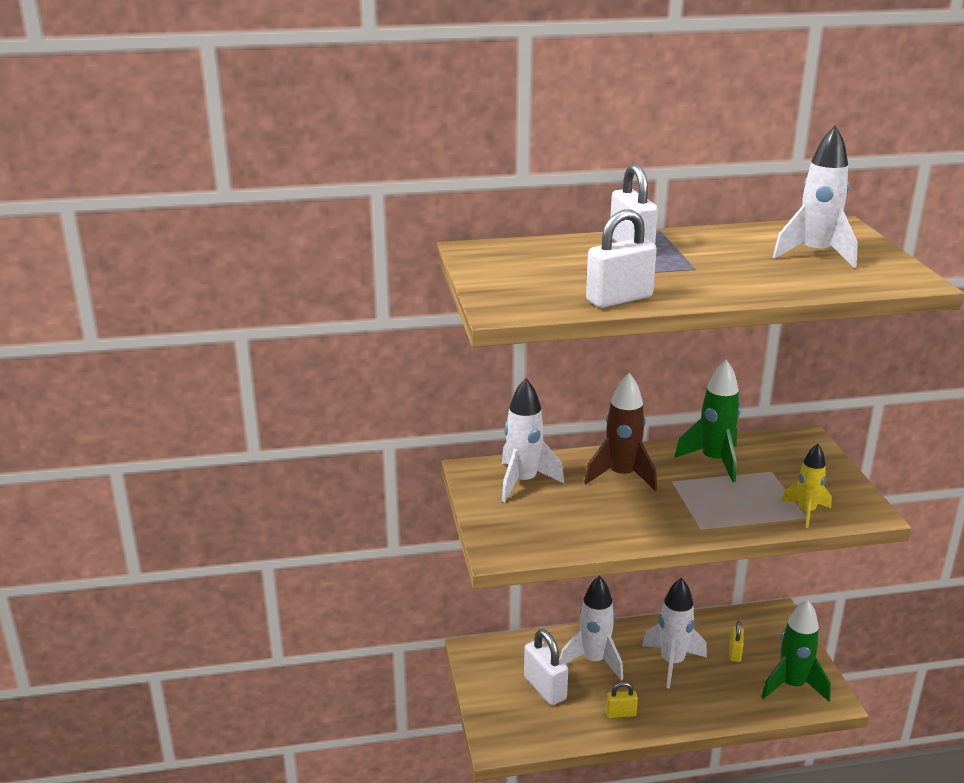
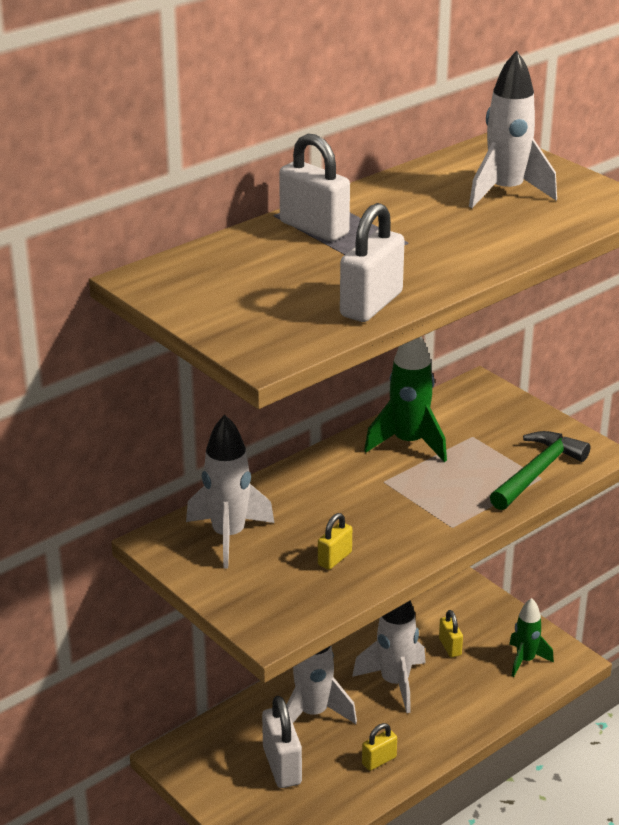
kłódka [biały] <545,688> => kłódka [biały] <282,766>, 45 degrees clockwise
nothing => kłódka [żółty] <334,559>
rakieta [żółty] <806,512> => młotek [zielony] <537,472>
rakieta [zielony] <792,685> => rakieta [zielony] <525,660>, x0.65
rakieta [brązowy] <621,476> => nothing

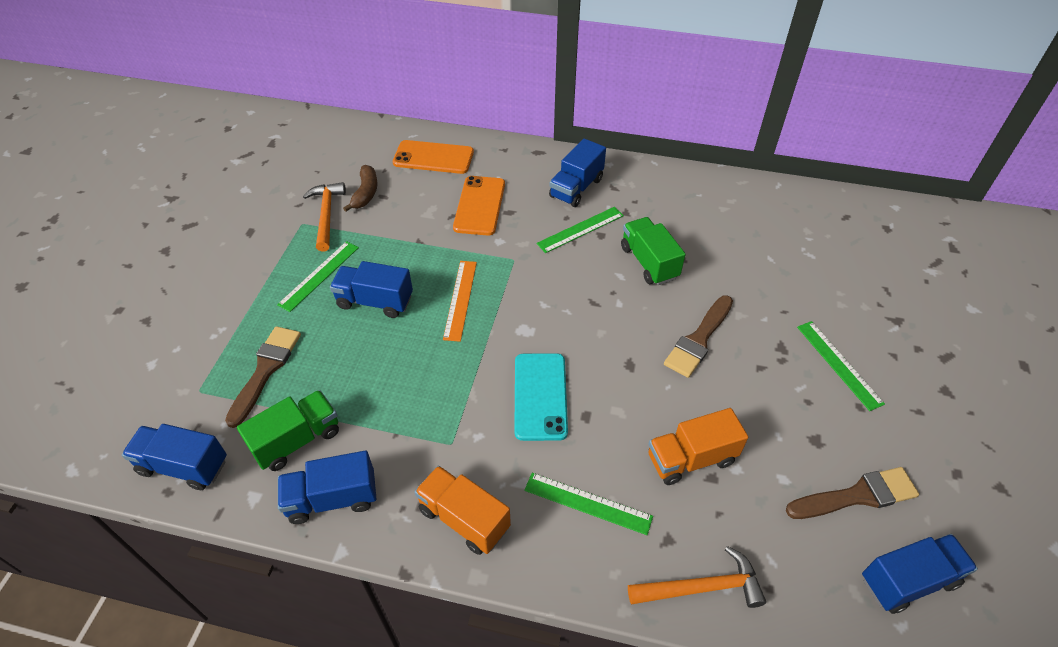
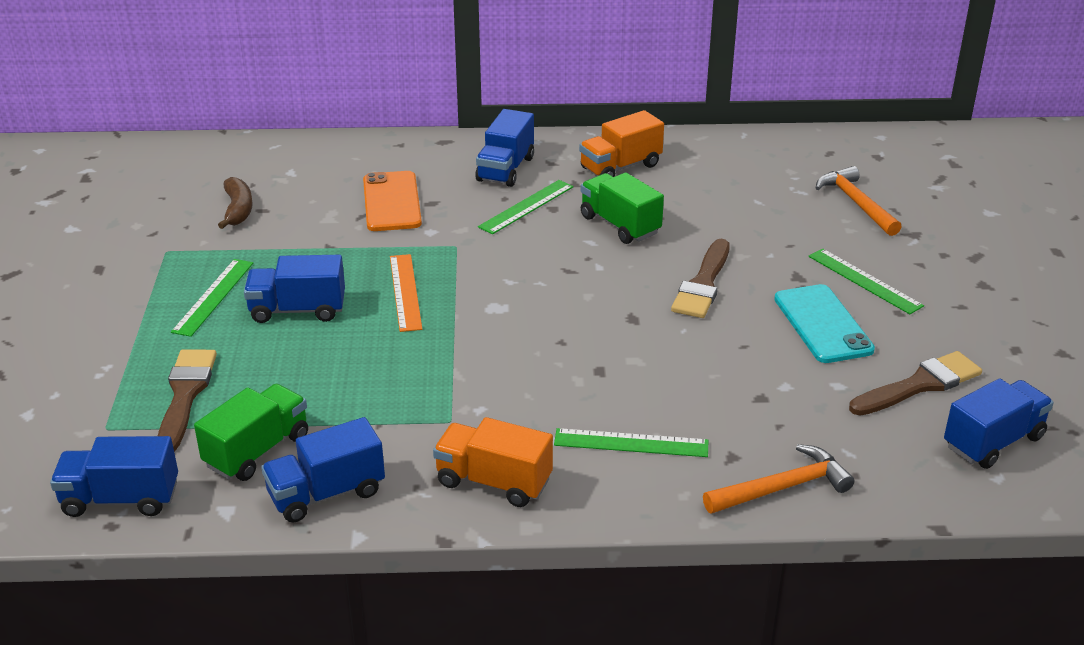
ciężarówka [pomarańczowy] <691,459> => ciężarówka [pomarańczowy] <620,167>, moved
telefon [turkusowy] <540,396> => telefon [turkusowy] <822,324>, moved
młotek [pomarańczowy] <326,215> => młotek [pomarańczowy] <856,203>, moved
telefon [pomarańczowy] <433,157> => nothing

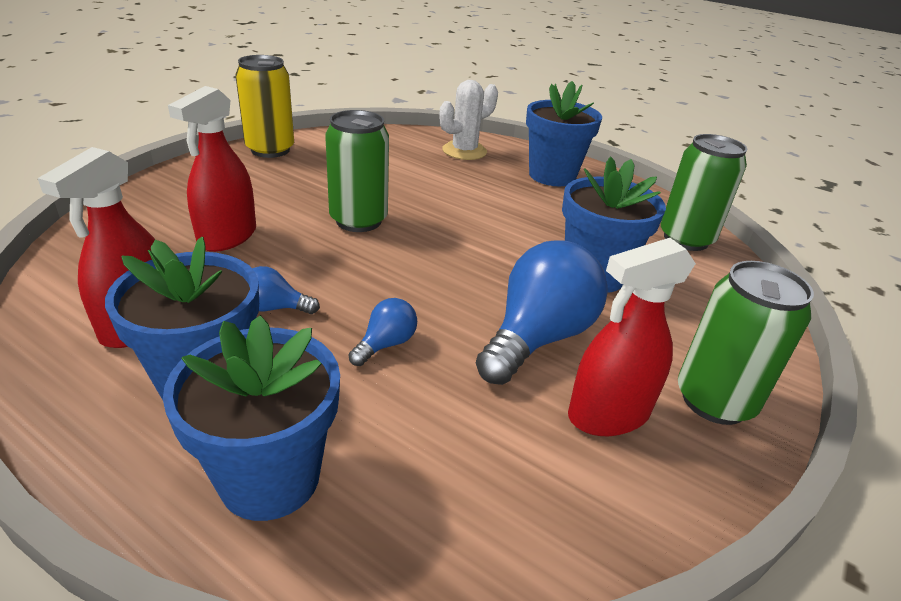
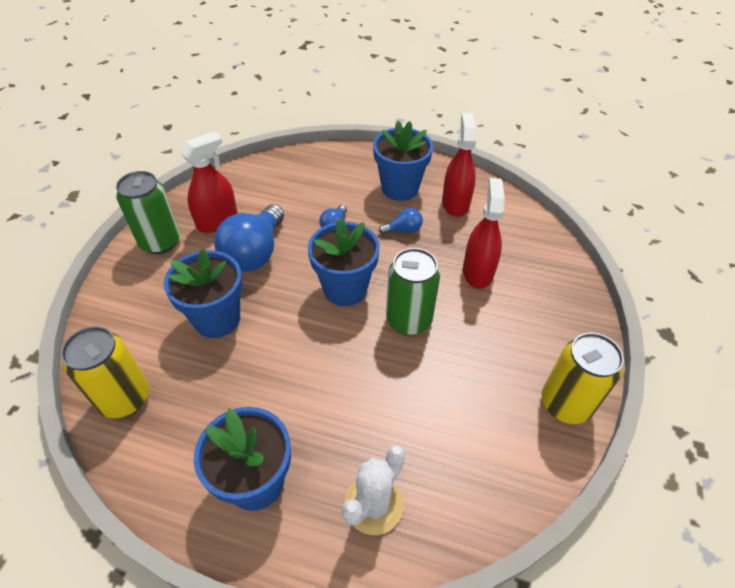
puszka [zielony] <685,239> => puszka [żółty] <125,398>
doniczka [niebieski] <270,478> => doniczka [niebieski] <345,289>, moved

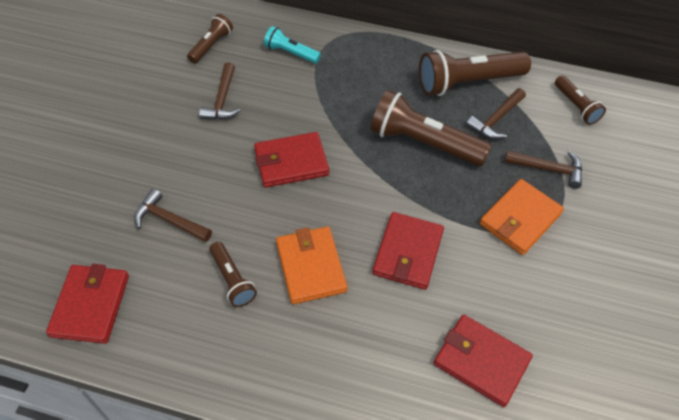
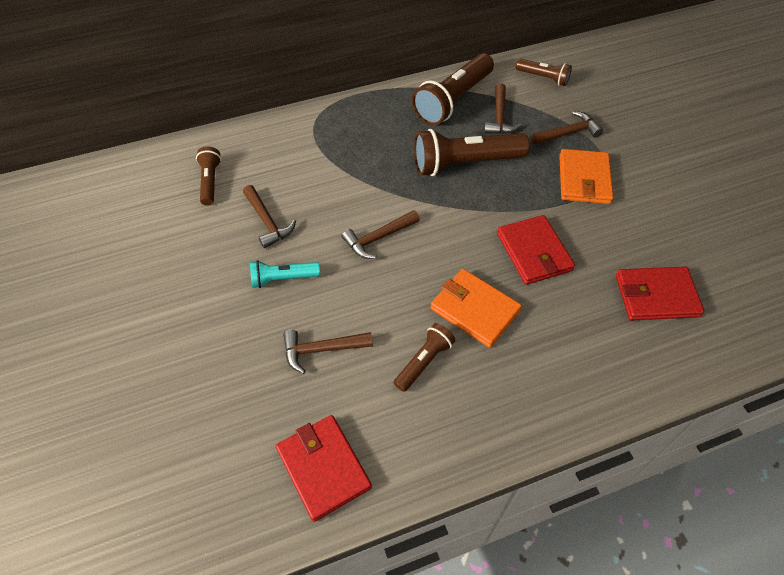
latarka [turkusowy] <291,53> => latarka [turkusowy] <283,278>, moved
portfel [czerwony] <291,162> => młotek [brązowy] <378,238>
latarka [brązowy] <232,280> => latarka [brązowy] <424,362>, 75 degrees counterclockwise

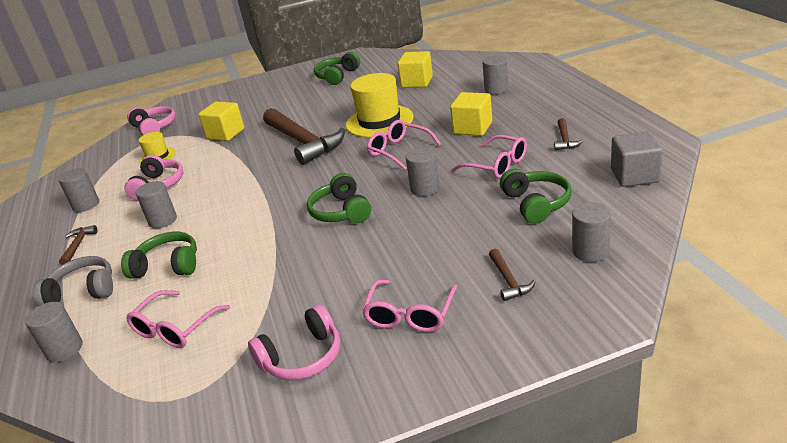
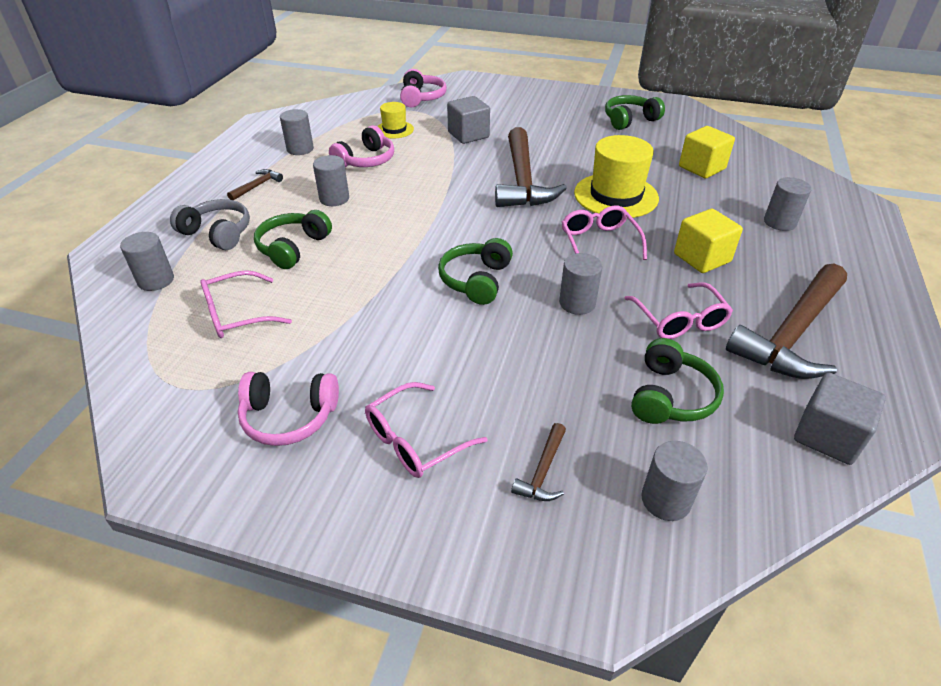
słuchawki [zielony] <168,266> => słuchawki [zielony] <293,248>, 105 degrees counterclockwise
sześcian [żółty] <225,134> => sześcian [szary] <468,135>
młotek [brązowy] <565,140> => młotek [brązowy] <792,334>, x2.35

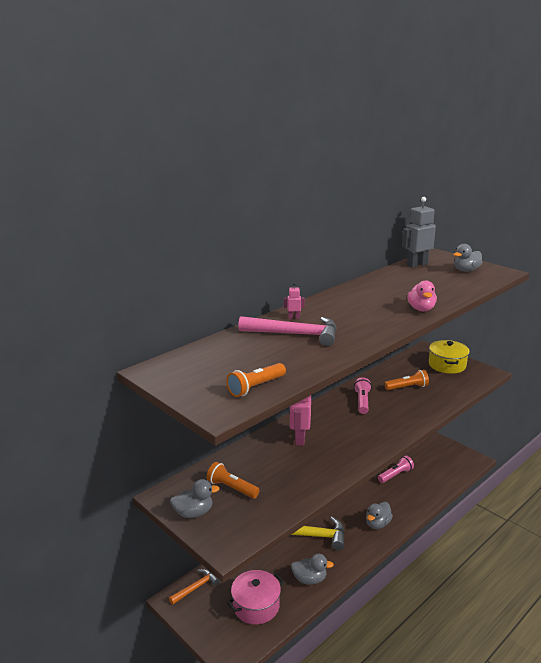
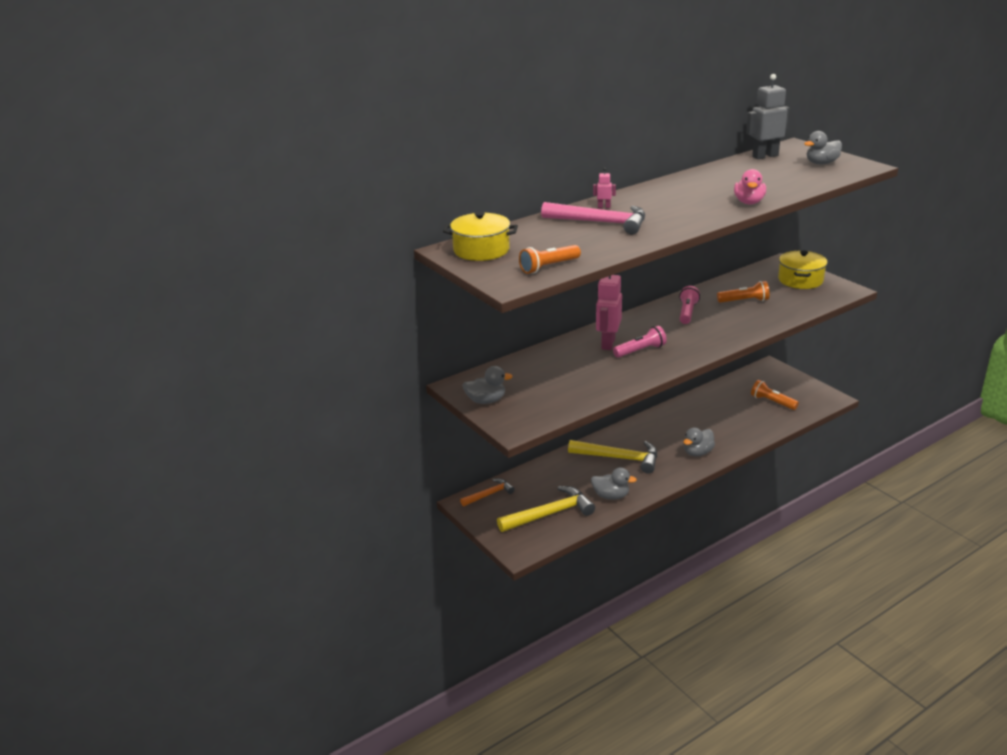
nothing => garnek [żółty] <481,250>
garnek [różowy] <256,606> => młotek [żółty] <550,514>
latarka [różowy] <395,475> => latarka [różowy] <640,351>, moved
latarka [pomarańczowy] <232,488> => latarka [pomarańczowy] <772,402>, moved

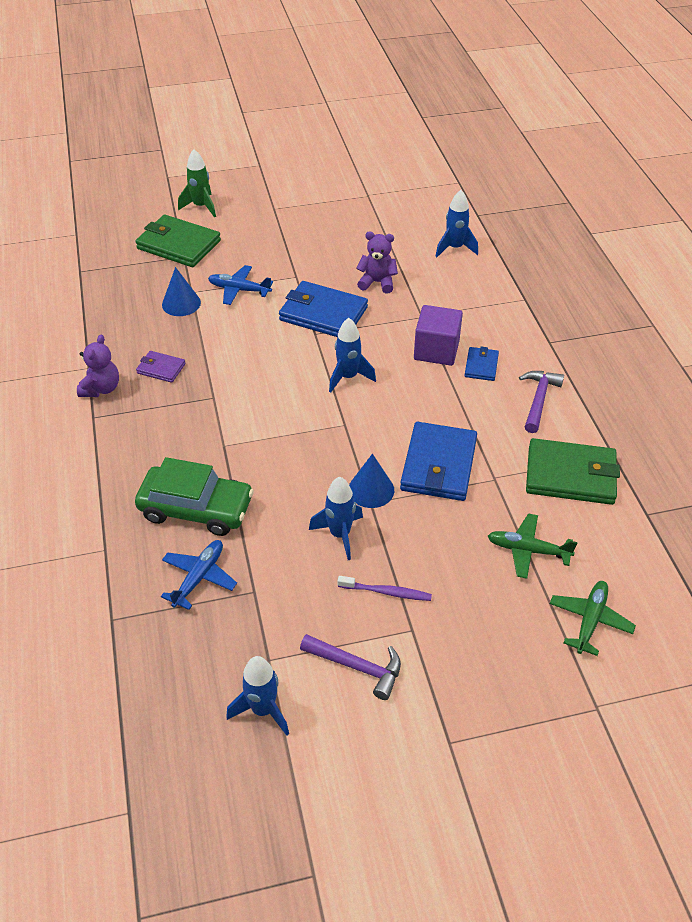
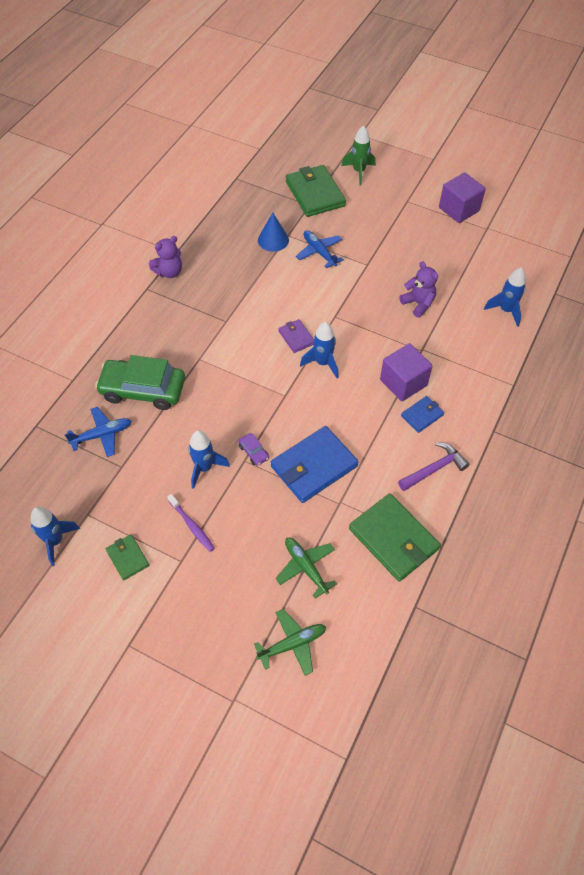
samochód [zielony] <196,508> => samochód [zielony] <143,390>, 135 degrees clockwise
młotek [fioletowy] <357,667> => portfel [zielony] <127,558>
stożek [niebieski] <371,490> => samochód [fioletowy] <253,452>
portfel [fioletowy] <161,368> => portfel [fioletowy] <296,337>, moved
nothing => sześcian [fioletowy] <459,209>
portfel [niebieski] <323,314> => nothing

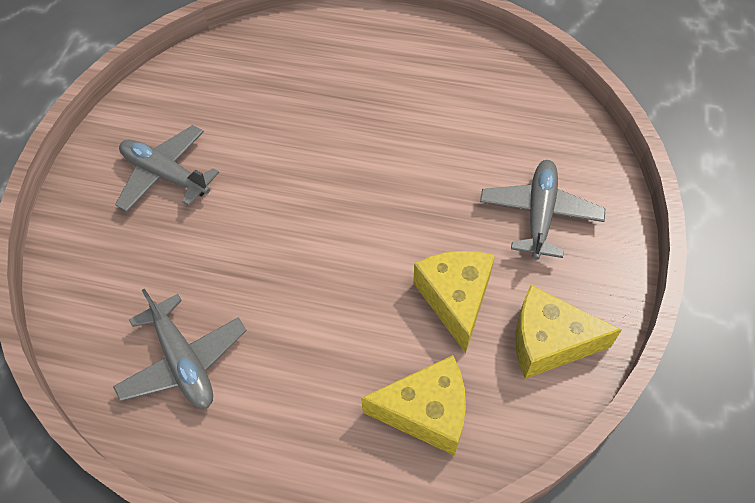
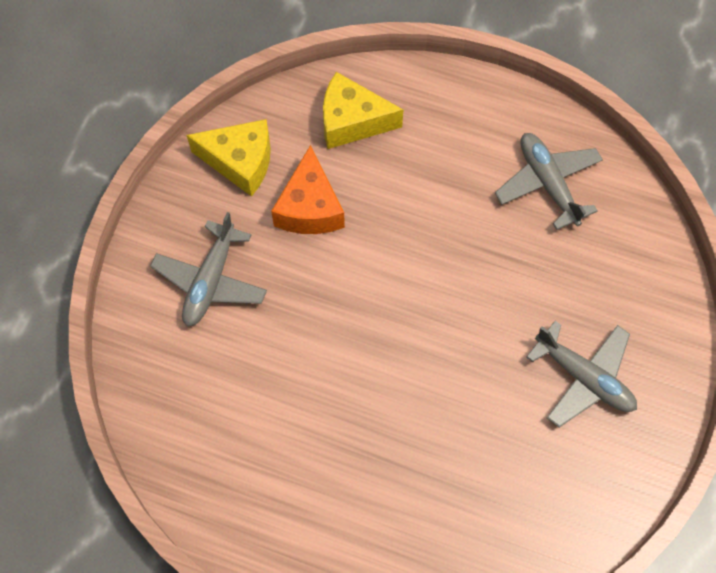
ser [żółty] <455,299> => ser [pomarańczowy] <309,208>

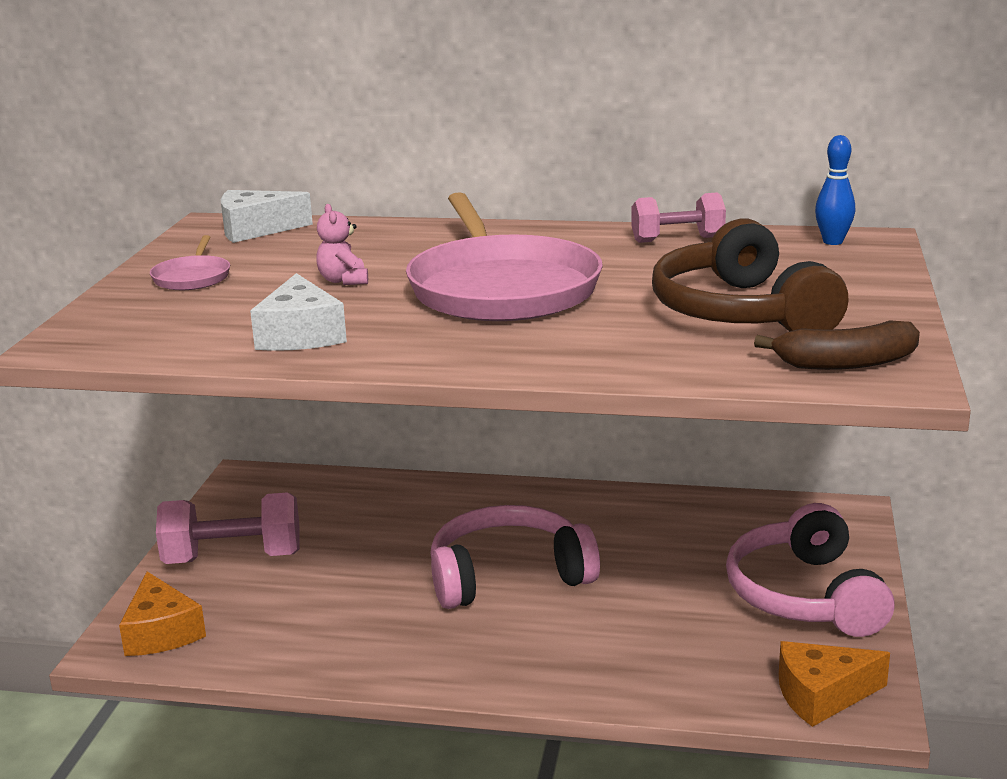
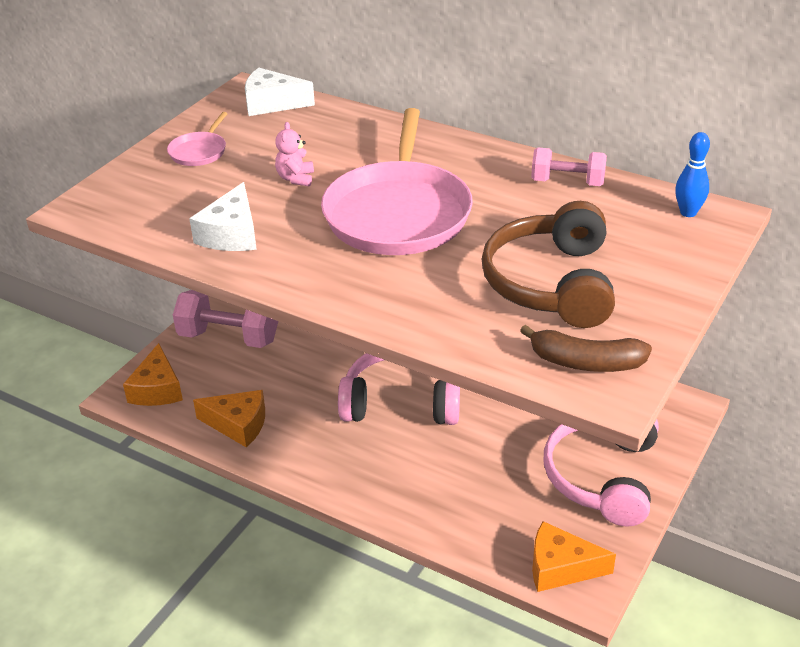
nothing => ser [pomarańczowy] <238,424>

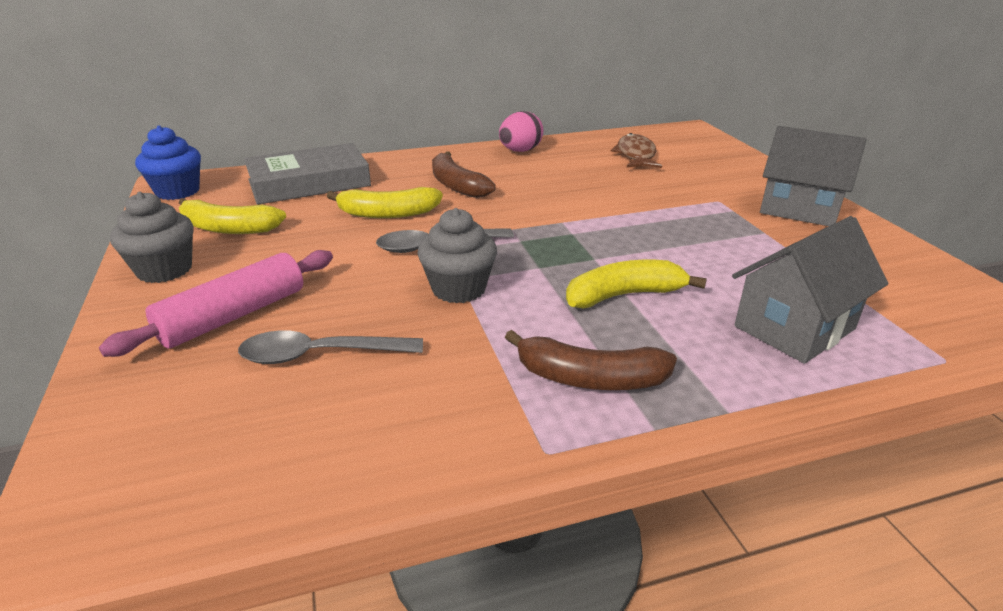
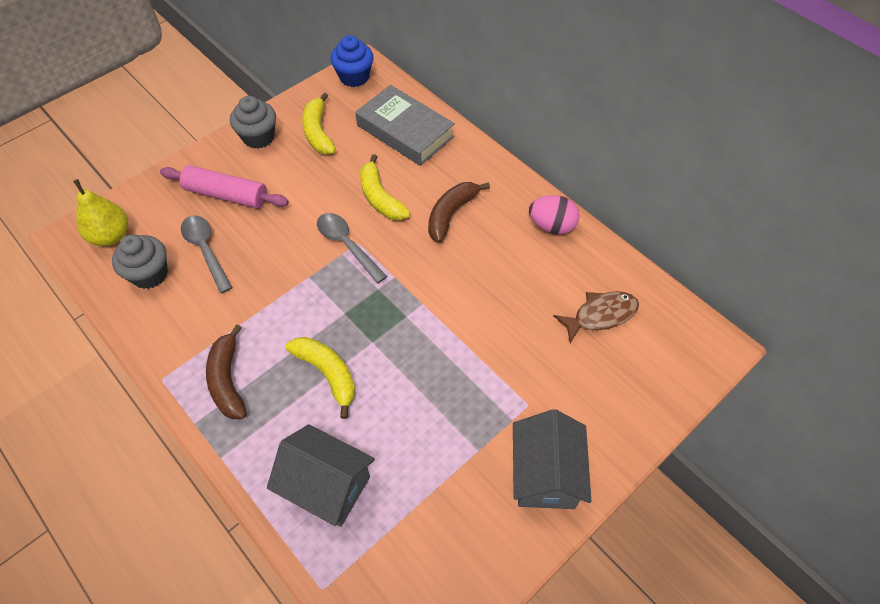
nothing => gruszka [żółty] <111,236>
muffinka [szary] <458,289> => muffinka [szary] <150,274>, moved

